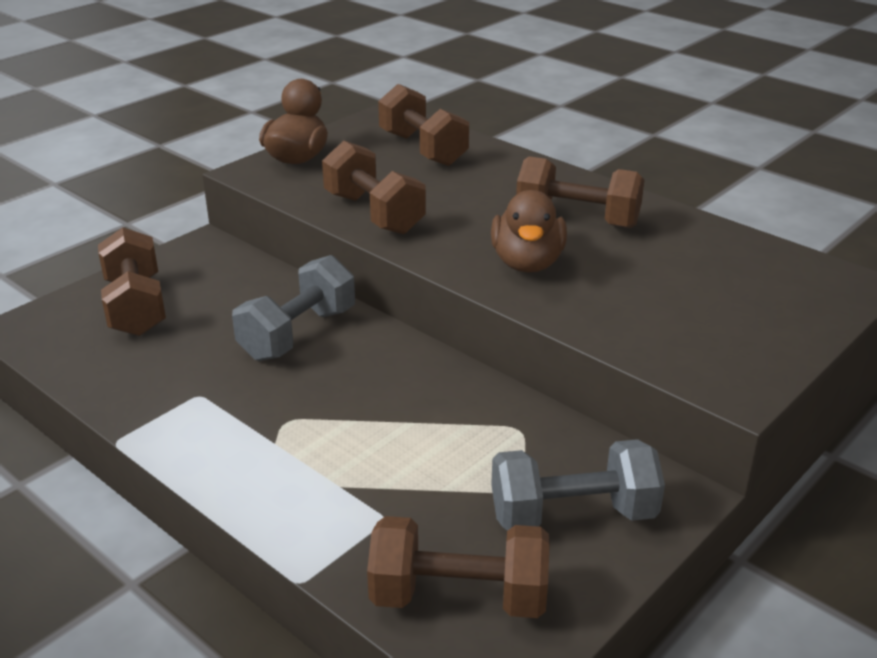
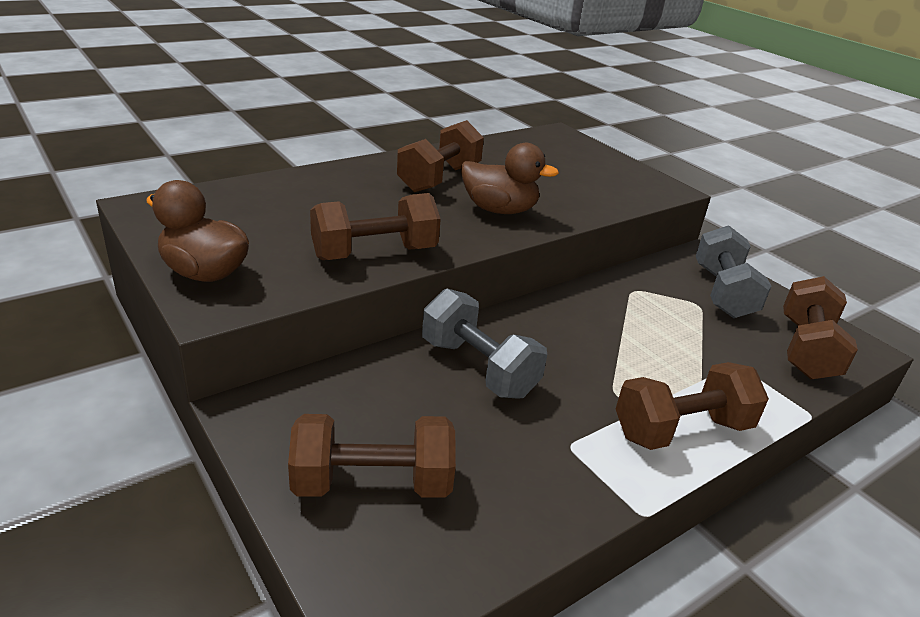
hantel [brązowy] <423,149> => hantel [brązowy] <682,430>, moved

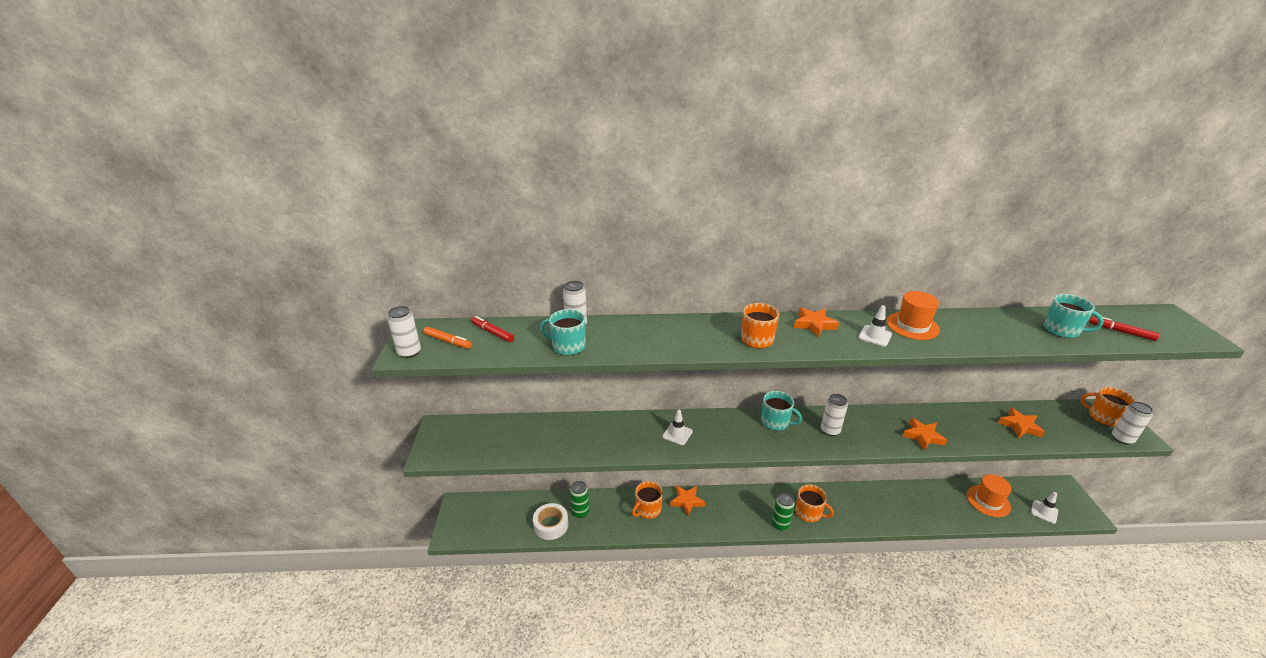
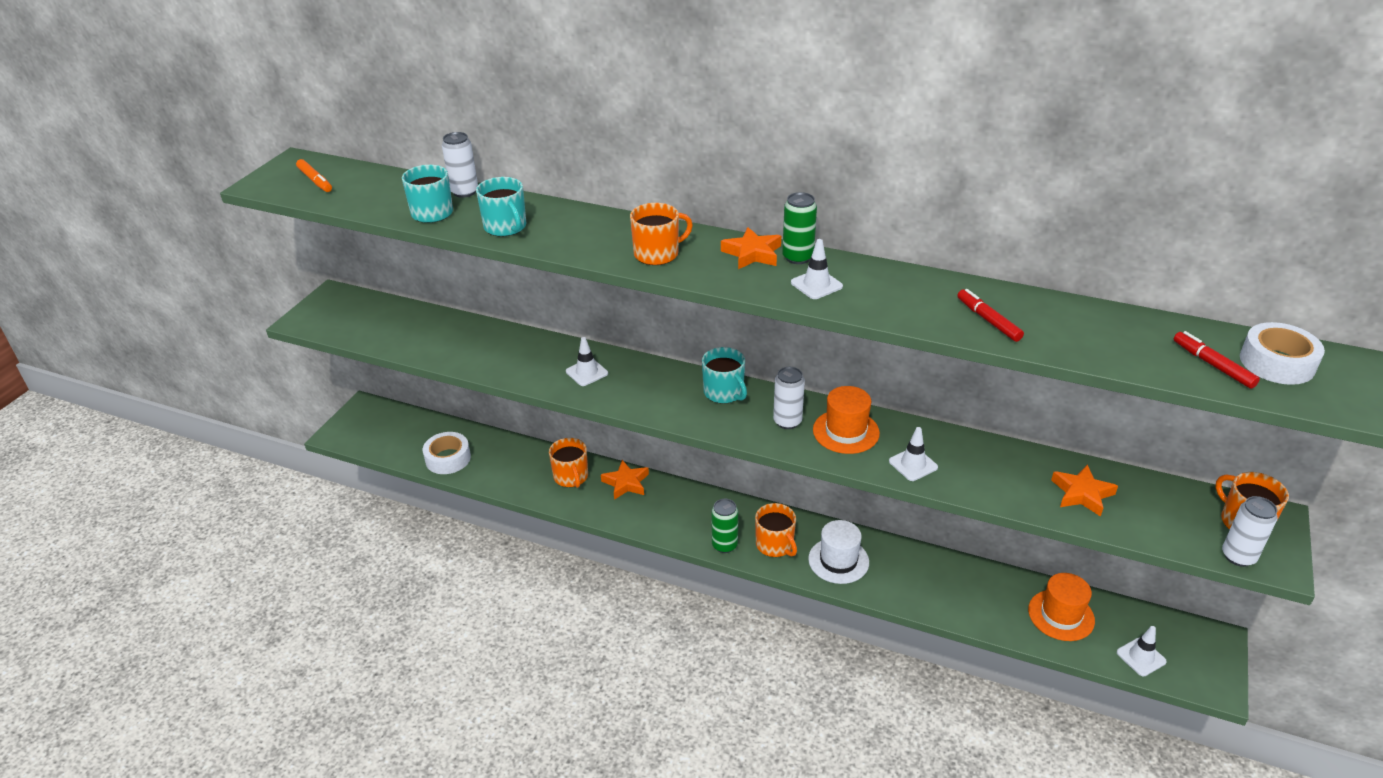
kubek [turkusowy] <1062,330> => kubek [turkusowy] <505,227>, moved
kubek [pomarańczowy] <648,509> => kubek [pomarańczowy] <571,477>, 90 degrees counterclockwise
puszka [zielony] <580,512> => puszka [zielony] <797,257>, moved
nothing => kapelusz [biały] <838,560>
kapelusz [pomarańczowy] <912,326> => kapelusz [pomarańczowy] <846,431>, moved
gwiazda [pomarańczowy] <923,436> => pachołek [biały] <913,464>
flamaster [czerwony] <492,332> => flamaster [czerwony] <988,320>, moved
nothing => taśma klejąca [biały] <1277,363>
puszka [biały] <409,352> => nothing

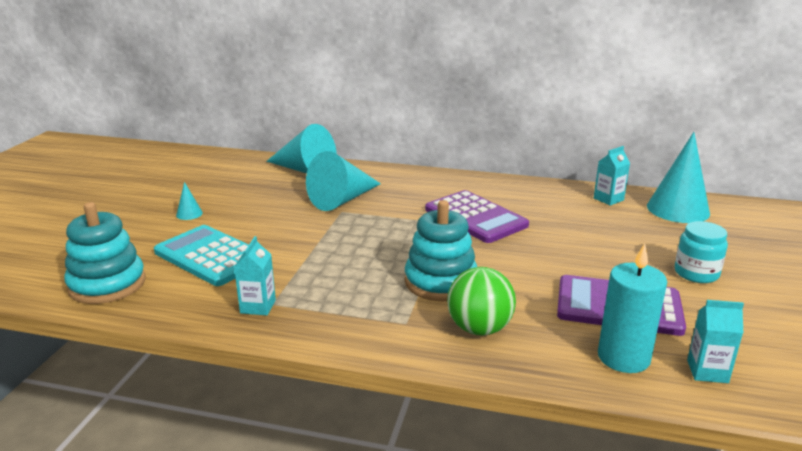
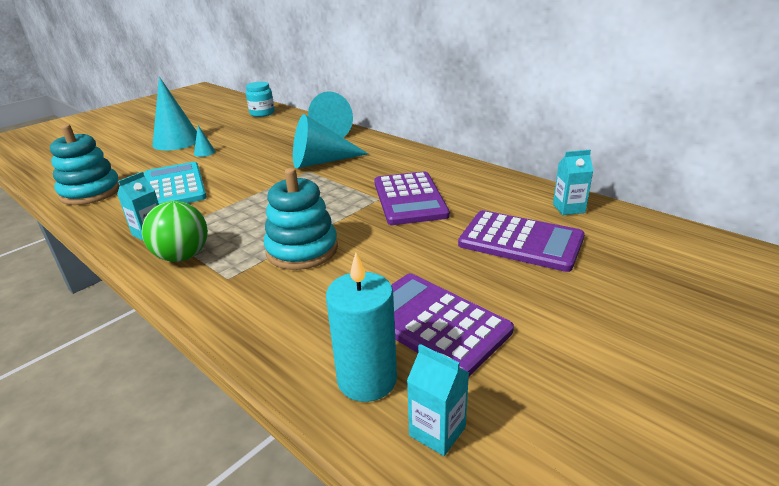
piłka [zielony] <479,328> => piłka [zielony] <183,256>, moved
stożek [turkusowy] <678,209> => stożek [turkusowy] <177,141>, moved
słoik [turkusowy] <696,273> => słoik [turkusowy] <262,113>, moved
nothing => kalkulator [fioletowy] <520,241>

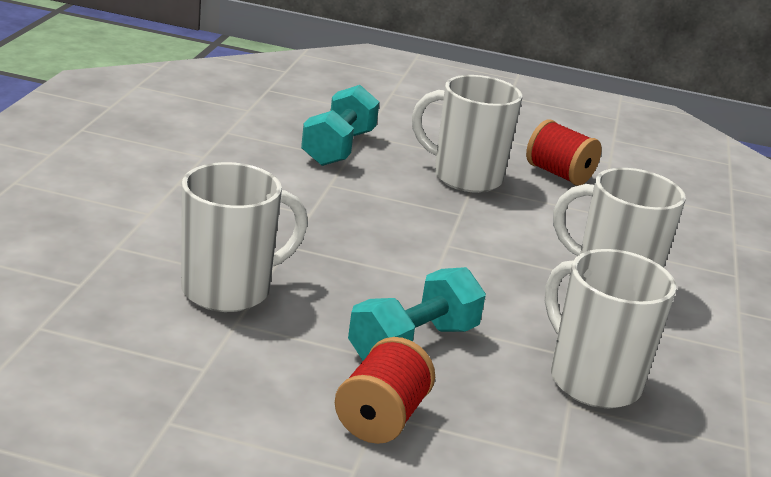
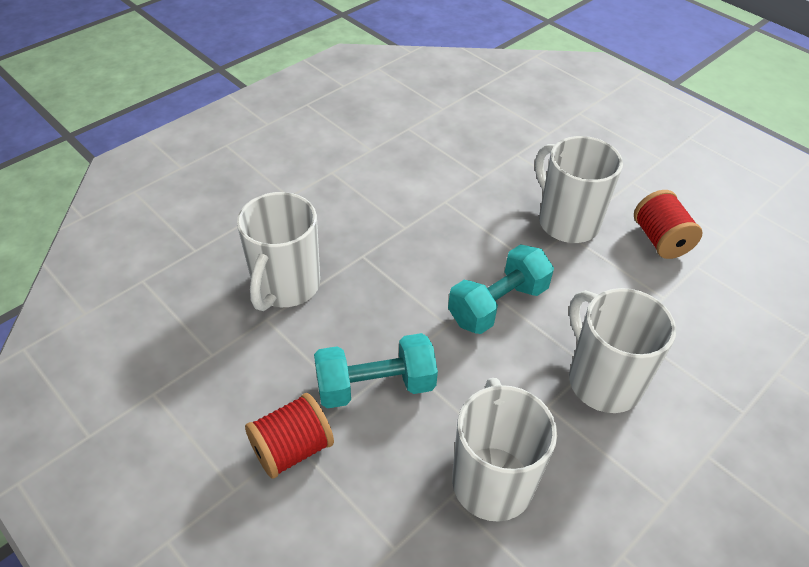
kubek [biały] <229,290> => kubek [biały] <285,286>, 105 degrees clockwise
hantel [turkusowy] <338,148> => hantel [turkusowy] <498,304>, moved

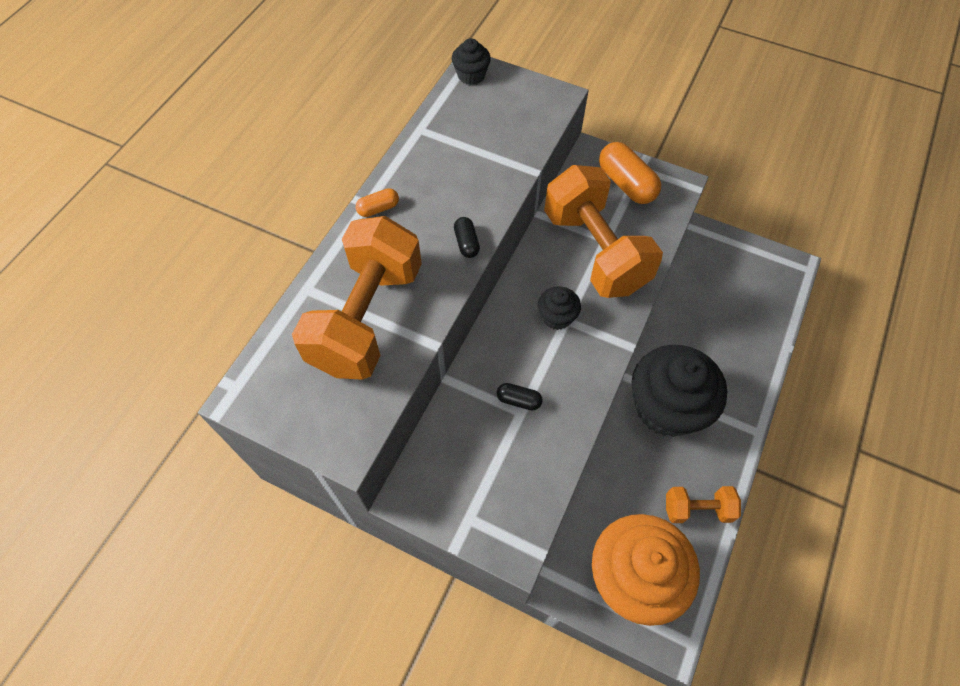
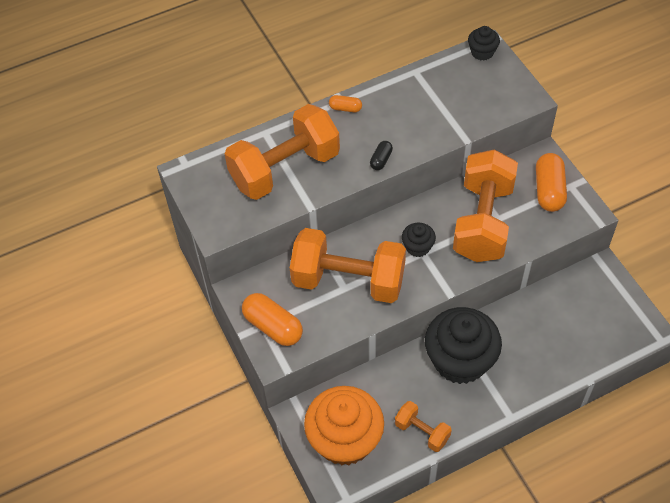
nothing => kapsułka [pomarańczowy] <273,326>
kapsułka [czarny] <519,400> => hantel [pomarańczowy] <348,280>

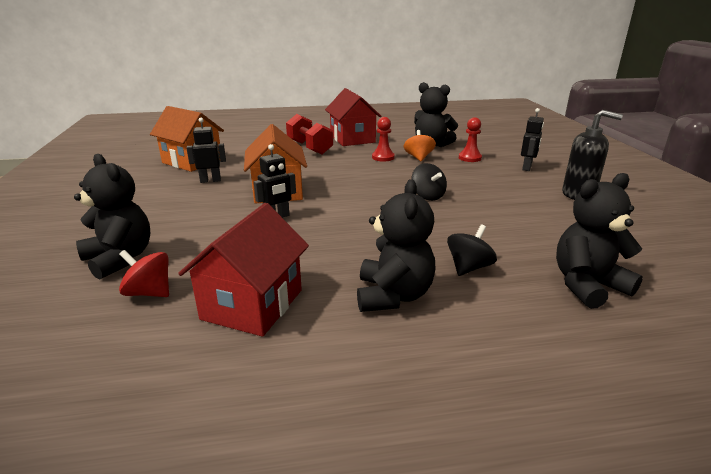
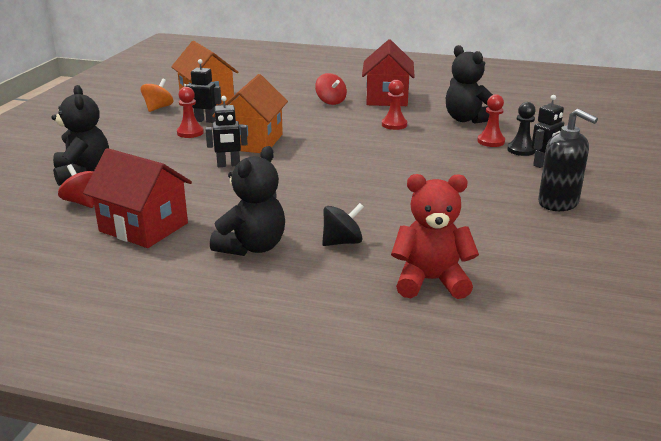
domek [czerwony] <252,304> => domek [czerwony] <143,227>, 75 degrees clockwise
bączek [pomarańczowy] <418,157> => bączek [pomarańczowy] <158,108>, moved
nothing => pionek [czerwony] <190,133>
hantel [czerwony] <309,148> => bączek [czerwony] <330,101>
miś [czarny] <587,285> => miś [czerwony] <431,281>
nothing => pionek [czarny] <521,150>
bączek [czarny] <427,196> => nothing

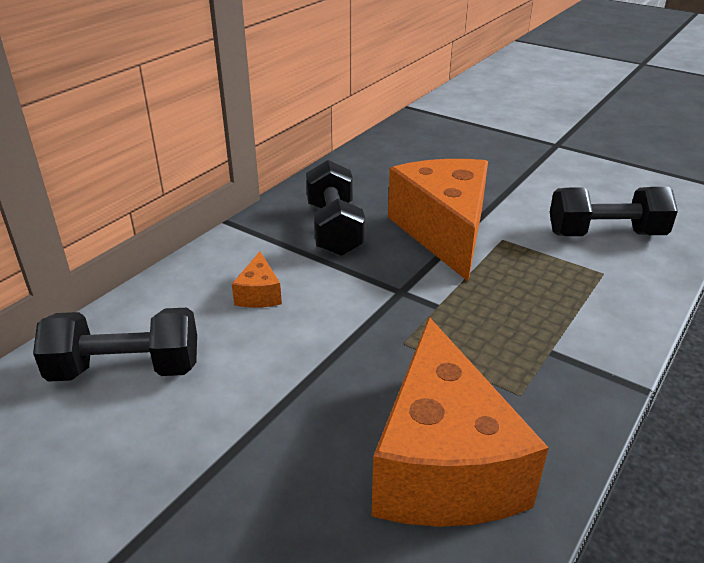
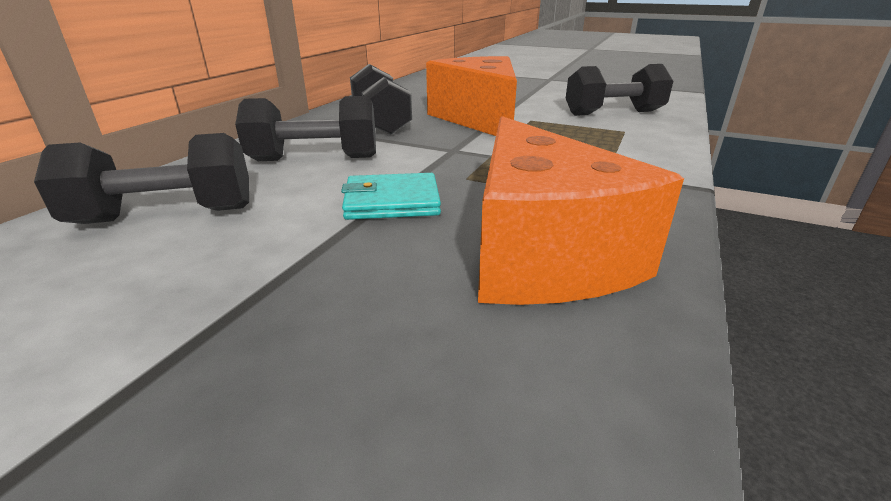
ser [pomarańczowy] <259,294> => hantel [czarny] <314,159>
nothing => portfel [turkusowy] <392,201>

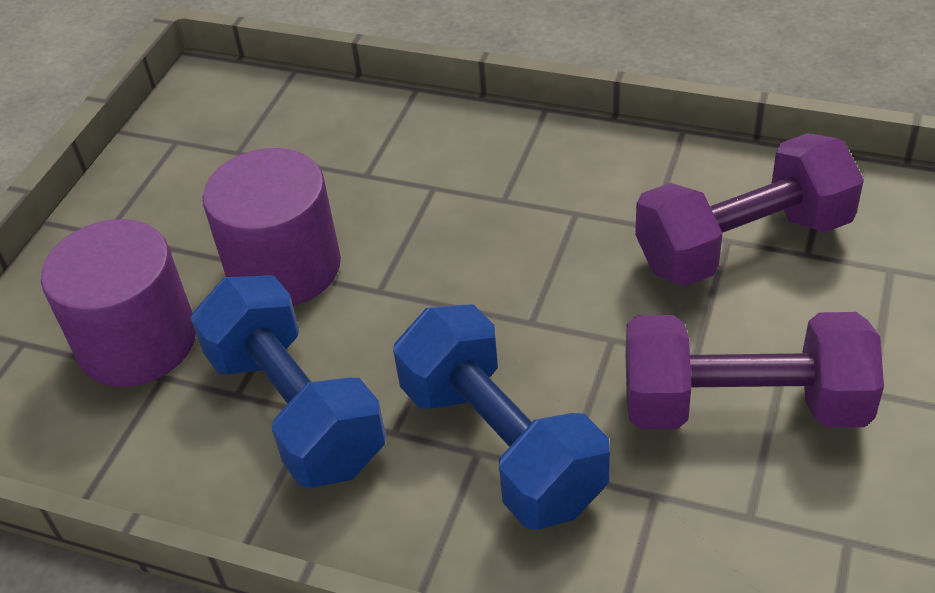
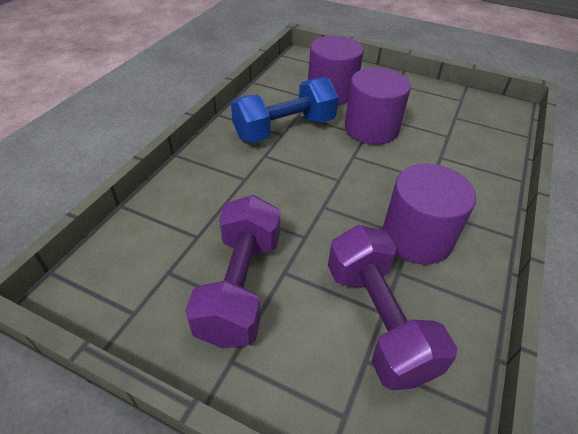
nothing => walec [fioletowy] <417,237>
hantel [niebieski] <501,445> => nothing

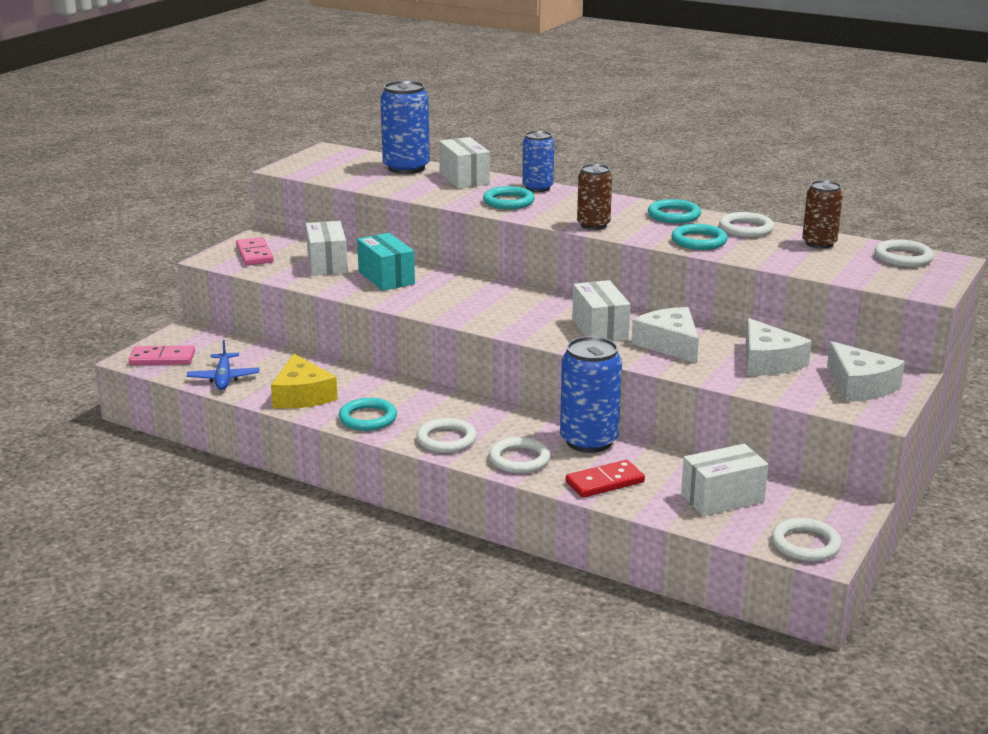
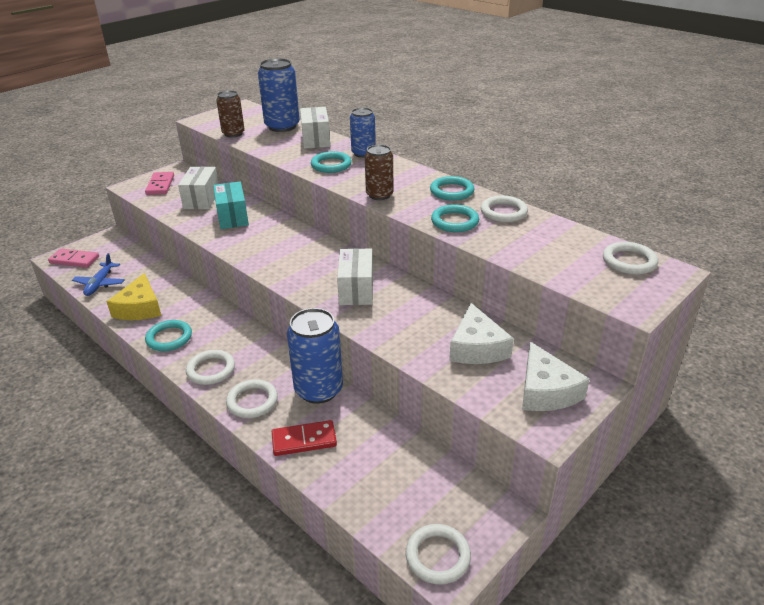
puszka [brązowy] <819,243> => puszka [brązowy] <233,134>, moved
ser [biały] <669,344> => nothing
pudełko [biały] <722,498> => nothing

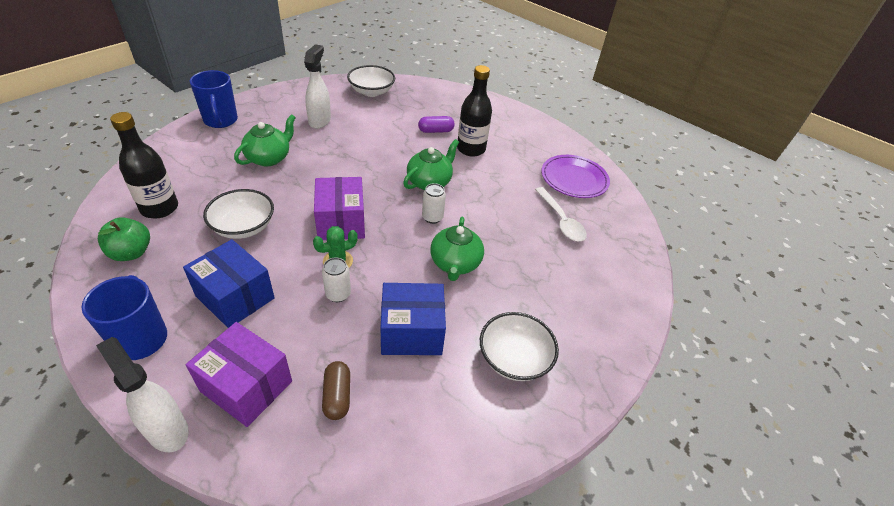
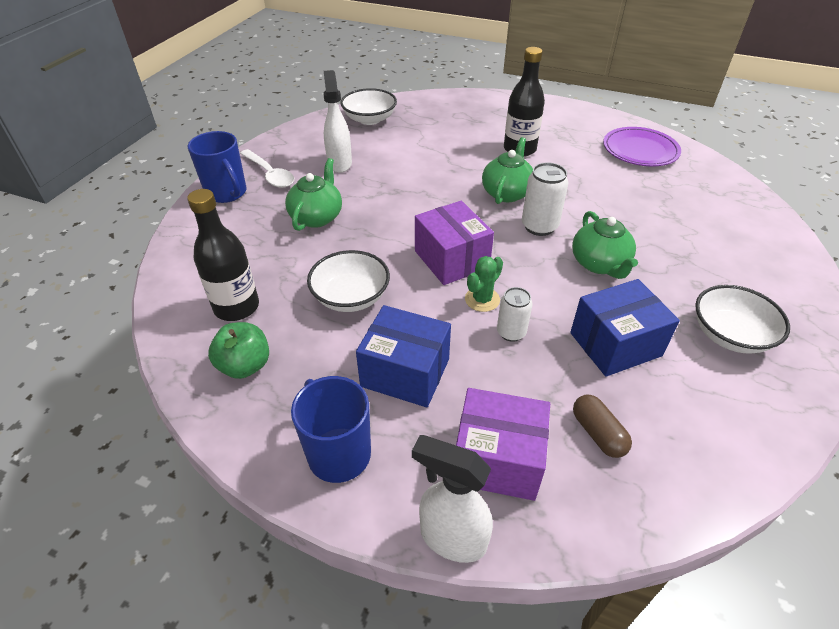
łyżka [biały] <561,220> => łyżka [biały] <270,174>, moved
puszka [biały] <432,217> => puszka [biały] <539,226>, x1.50
kapsułka [fioletowy] <435,131> => nothing

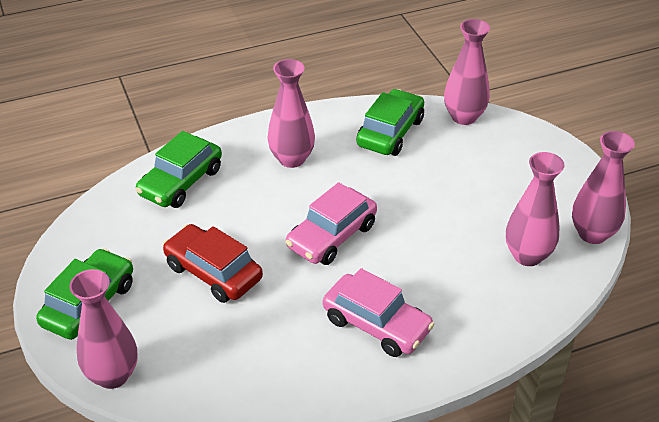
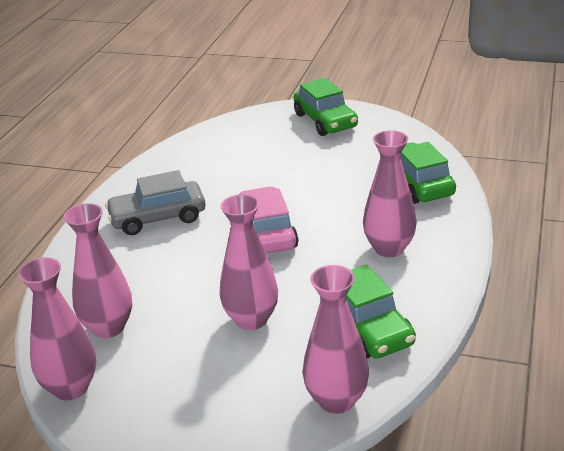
samochód [różowy] <376,324> => samochód [szary] <158,218>
wazon [różowy] <112,375> => wazon [różowy] <251,319>, moved
samochód [czerwony] <213,272> => nothing

